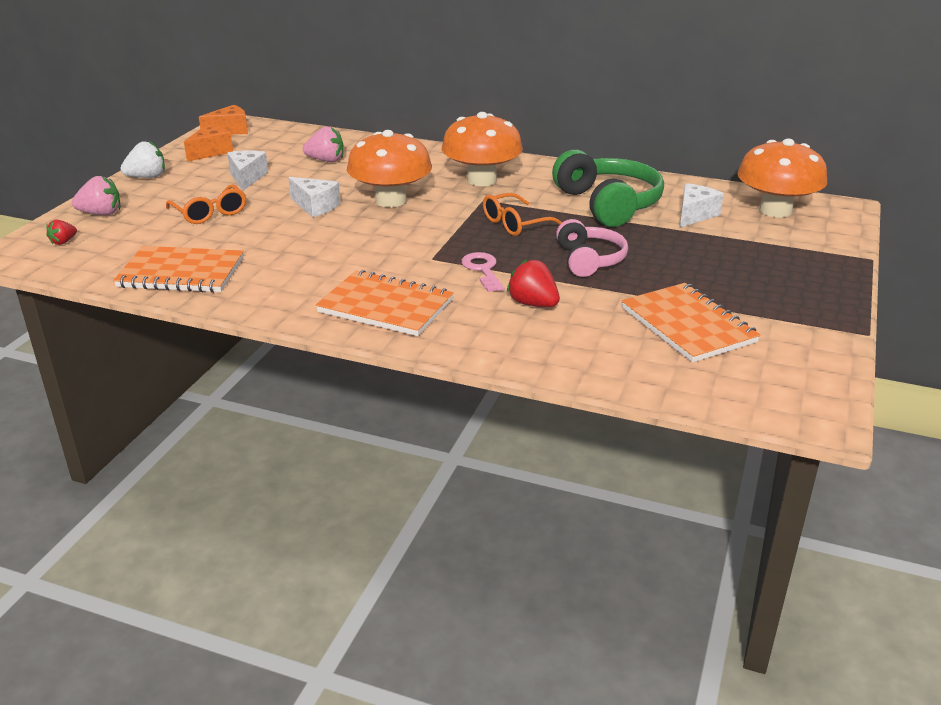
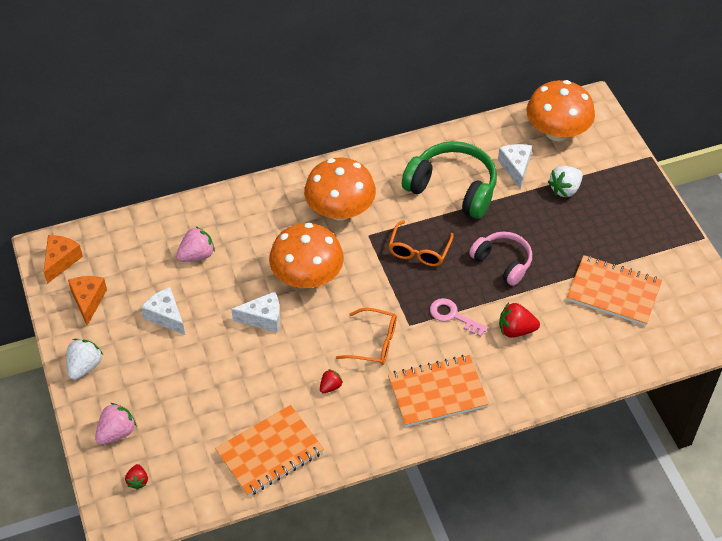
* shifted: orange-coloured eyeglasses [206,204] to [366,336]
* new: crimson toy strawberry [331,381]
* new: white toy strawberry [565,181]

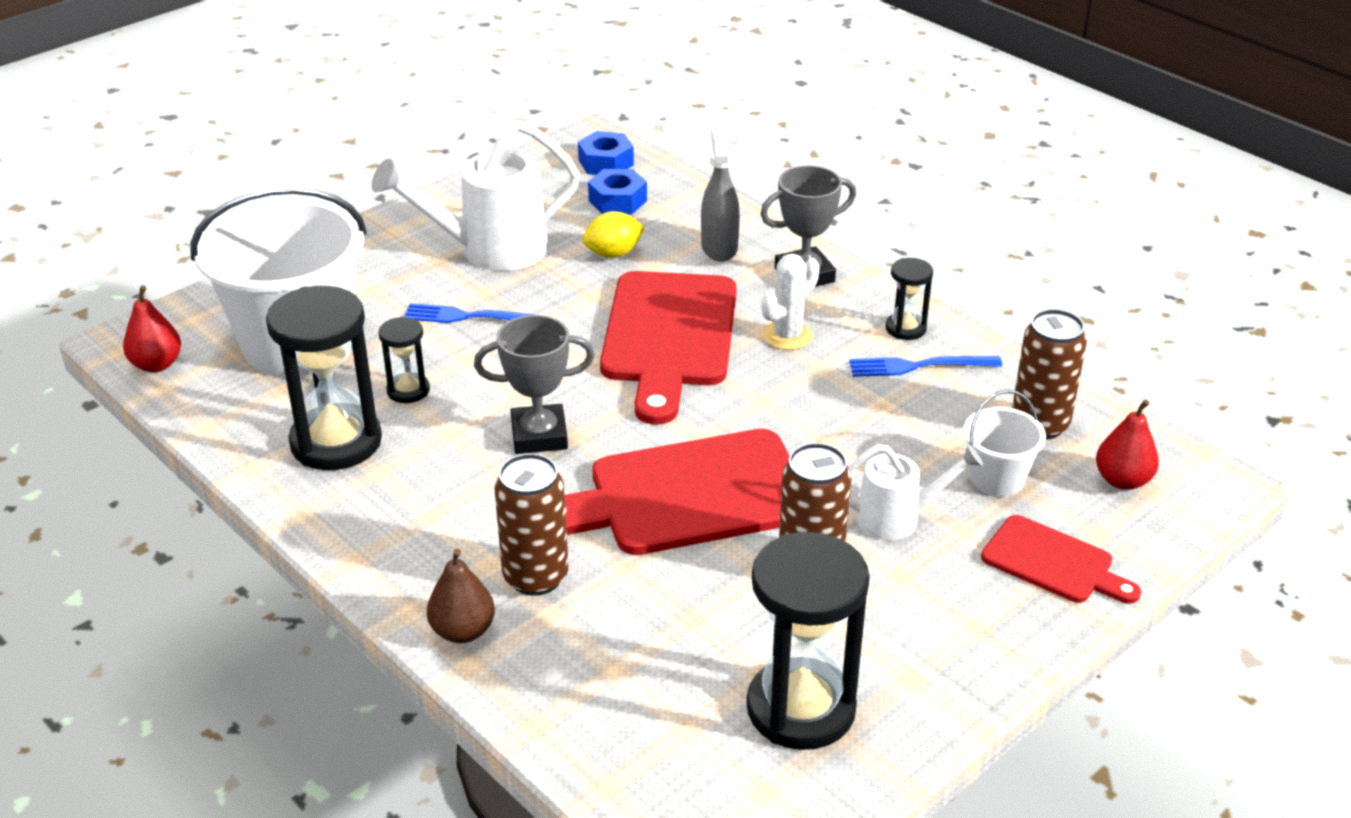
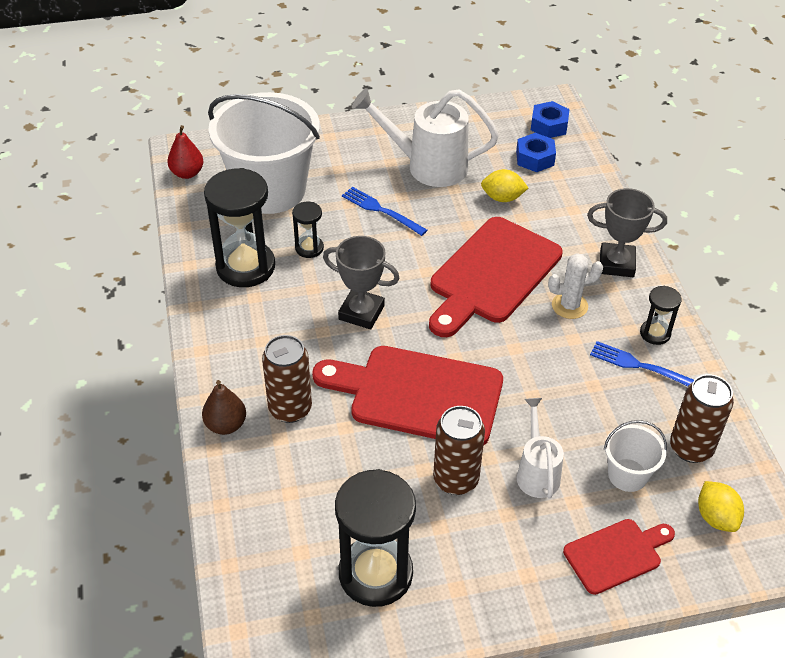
* gone: ash-grey spray bottle [720,193]
* rotated: white watering pot [915,492] = [540,448] 120 degrees counterclockwise
* rotated: crimson cutting board [1061,559] = [619,557] 90 degrees counterclockwise
* swapped: crimson pear [1127,444] to bright yellow lemon [721,506]

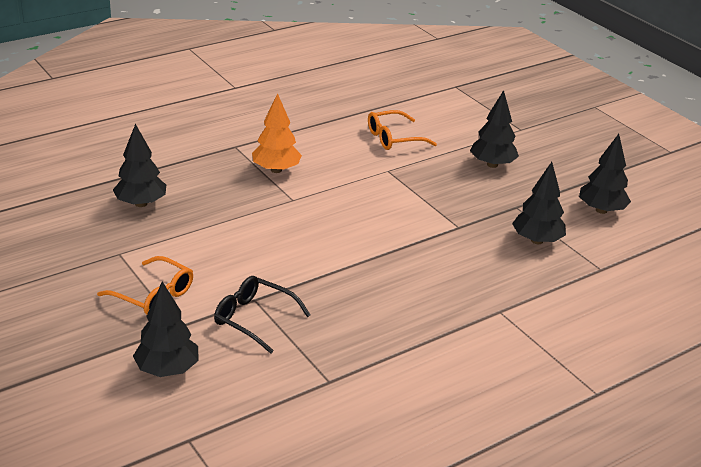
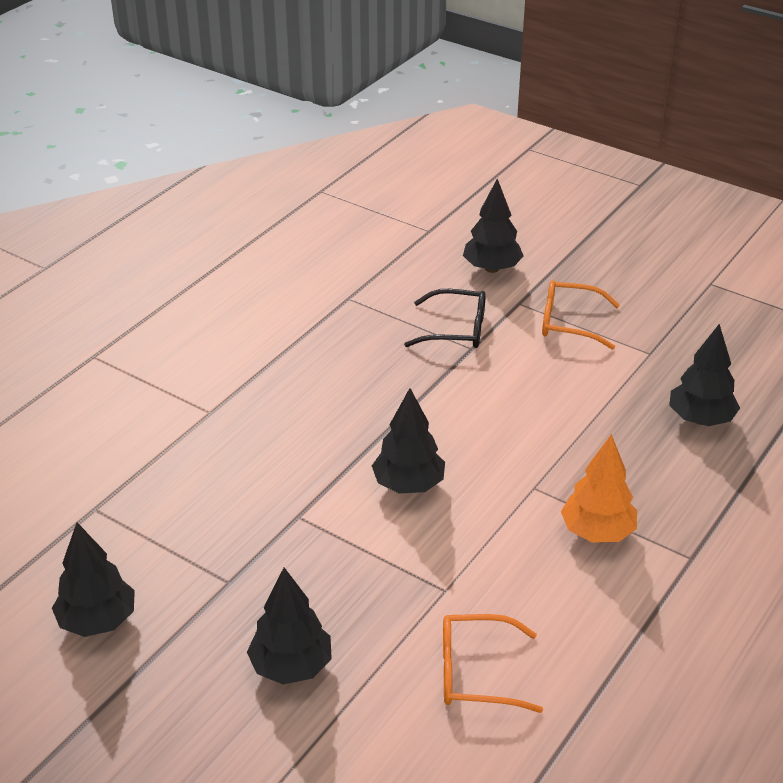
* rotated: orange-coloured eyeglasses [402,130] = [493,663] 135 degrees counterclockwise
* shifted: jet-black toy tree [539,203] to [408,441]

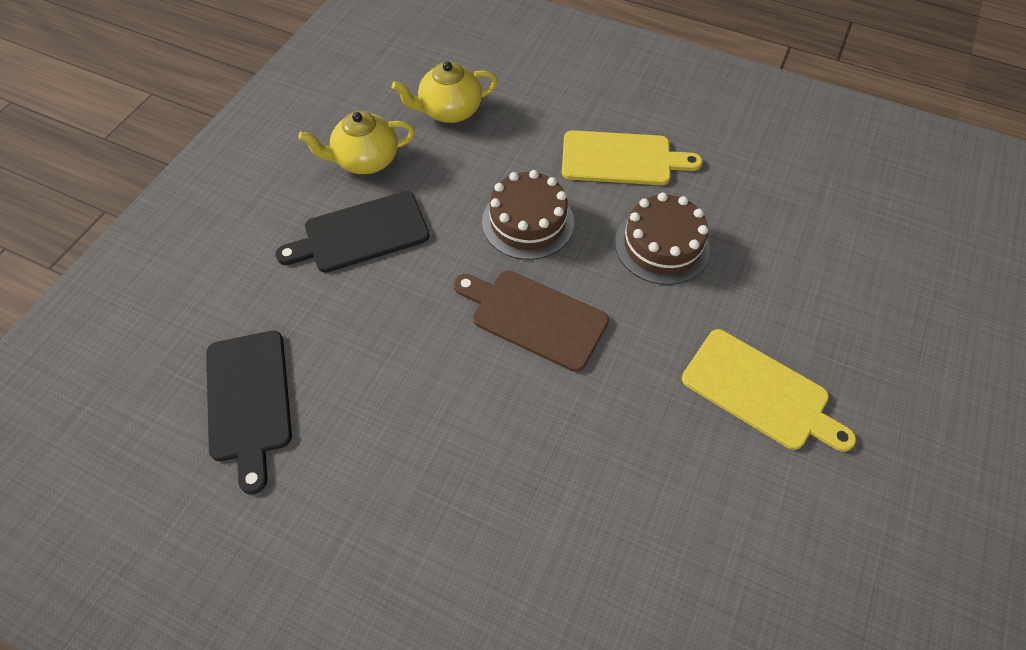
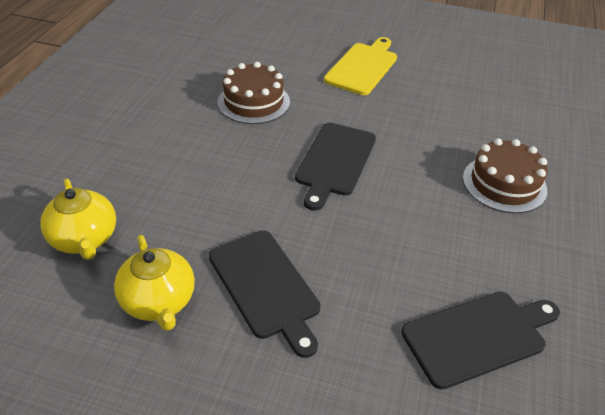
* repainted: russet cutting board [531,321] to jet-black cutting board [335,167]
* shifted: russet gateau [528,215] to [505,175]
* gone: bright yellow cutting board [632,157]

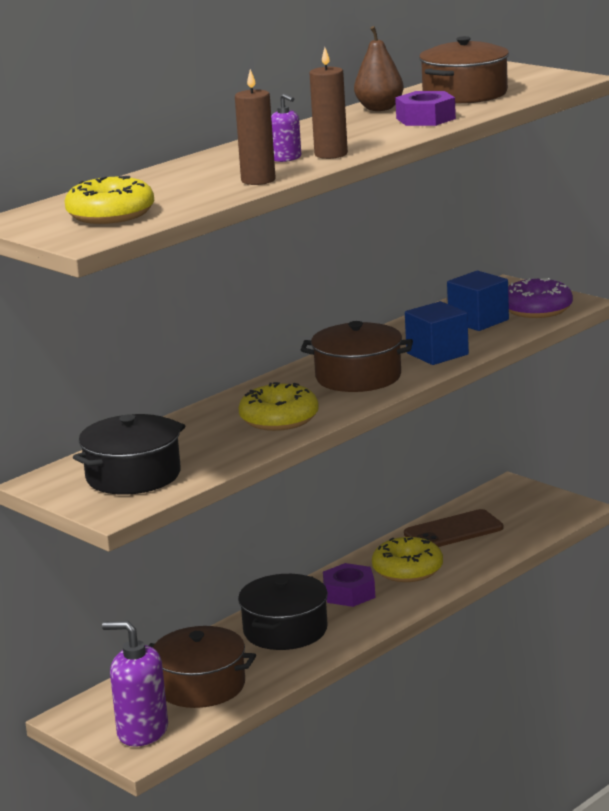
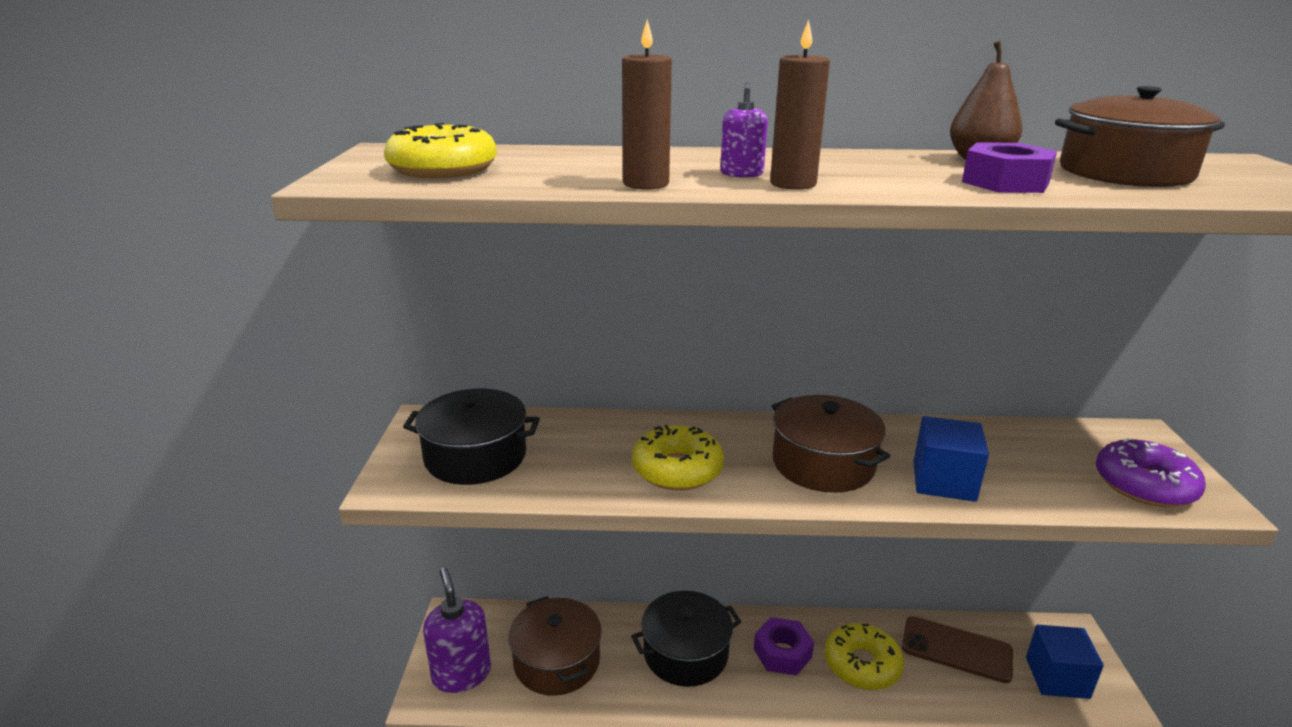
* shifted: royal blue cube [478,301] to [1065,662]

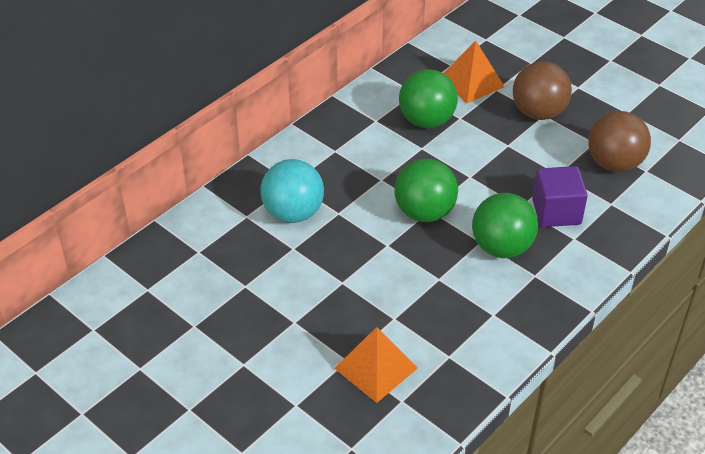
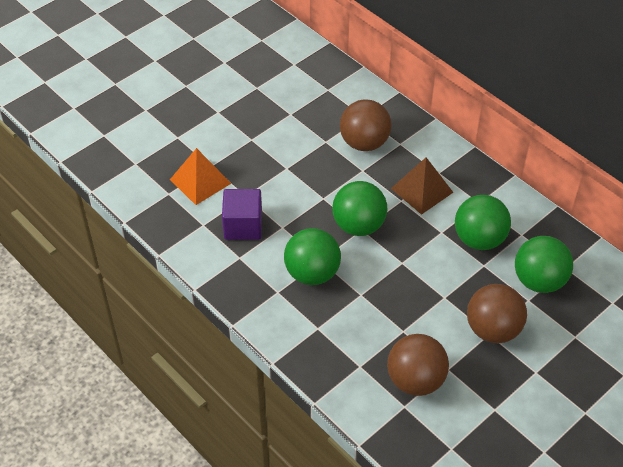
* repainted: aqua play ball [292,191] to russet play ball [365,125]
* swapped: orange-coloured pyramid [474,72] to green play ball [544,264]
* shifted: purple cube [560,196] to [242,214]
* new: russet pyramid [422,186]

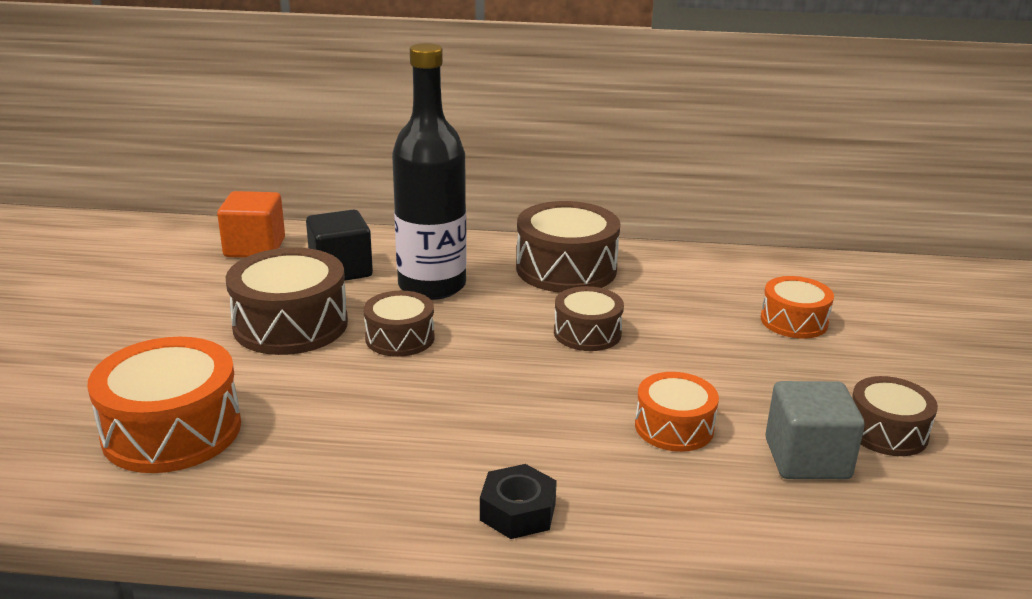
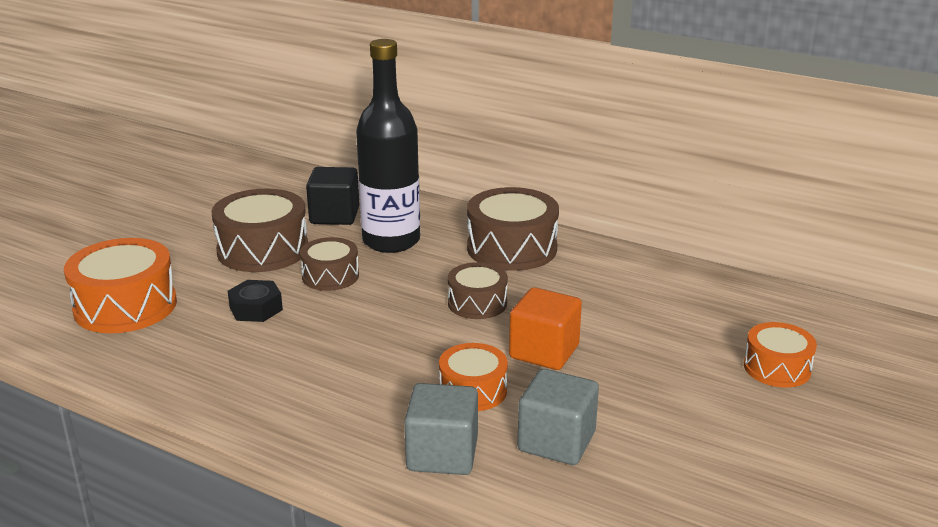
* shifted: orange-coloured cube [251,224] to [545,328]
* shifted: jet-black nut [518,501] to [255,301]
* shifted: orange-coloured toy drum [797,307] to [780,355]
* gone: russet toy drum [895,416]
* new: ash-grey cube [441,429]

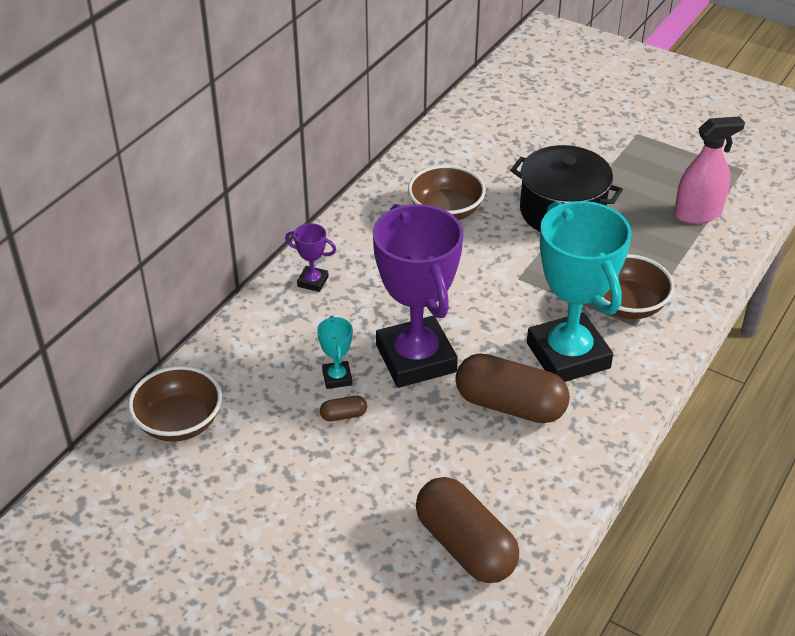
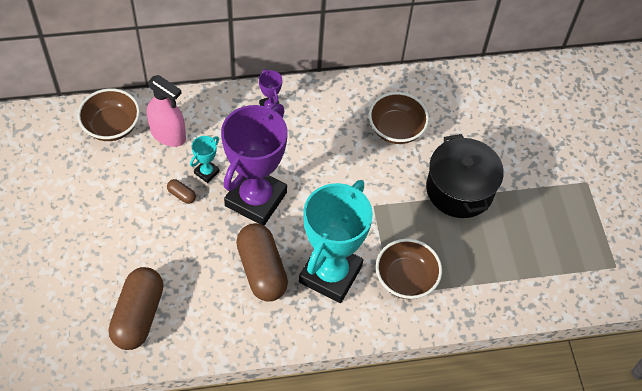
* shifted: rose-pink spray bottle [709,170] to [166,111]

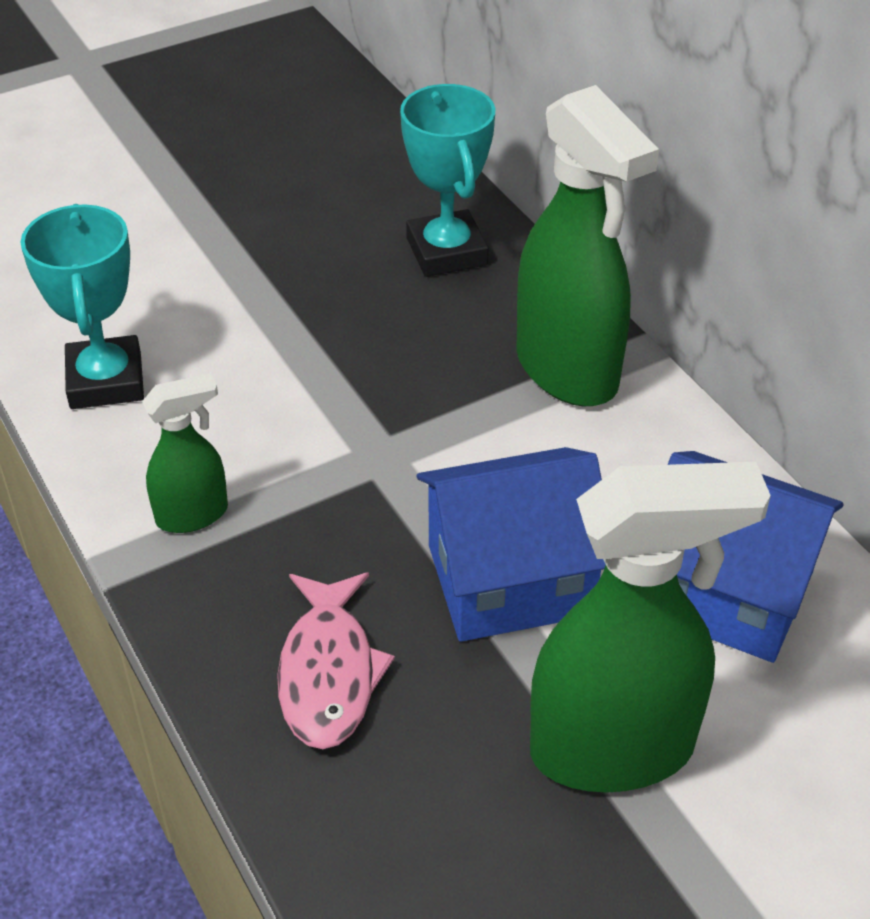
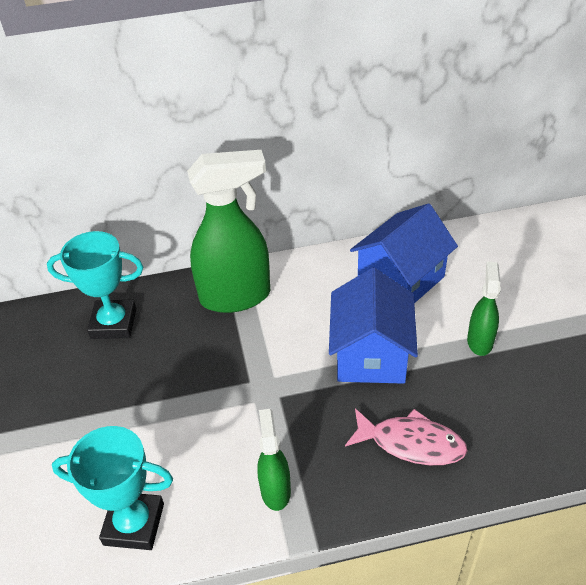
* scaled: green spray bottle [650,627] = [484,308] x0.51

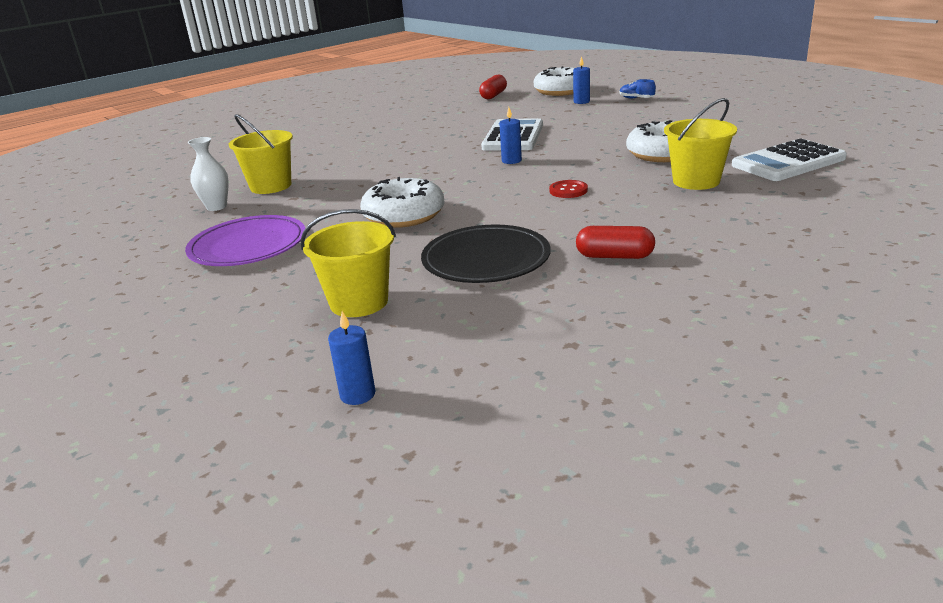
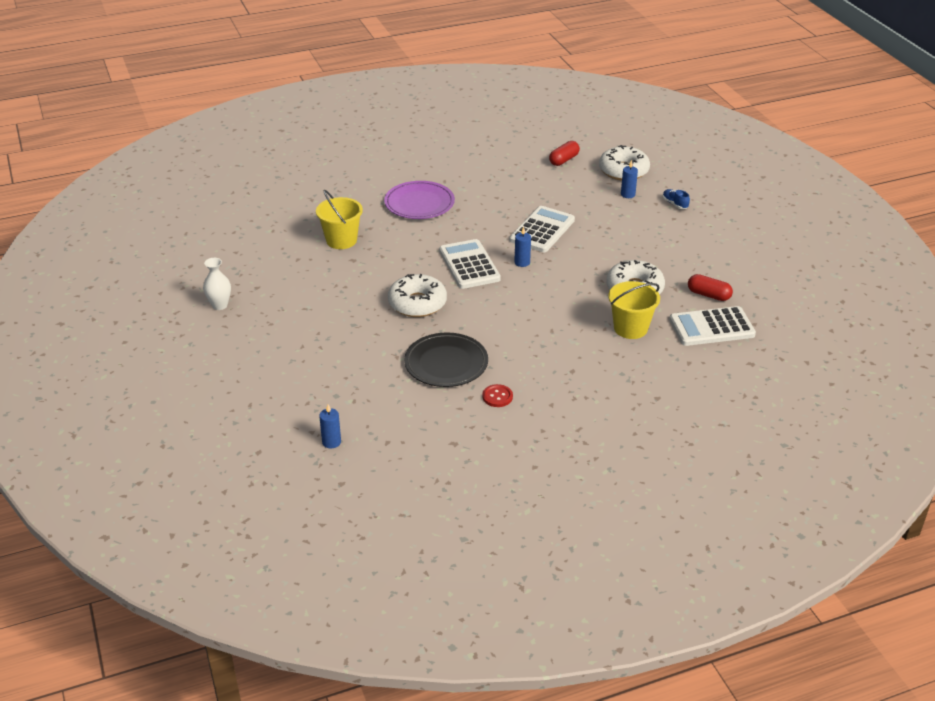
* shifted: purple flat dish [245,240] to [419,200]
* shifted: white tall vase [208,174] to [217,284]
* gone: bright yellow pail [348,263]
* shifted: crimson button [568,189] to [497,395]
* shifted: crimson pill [615,242] to [710,287]
* new: white calculator [470,264]

